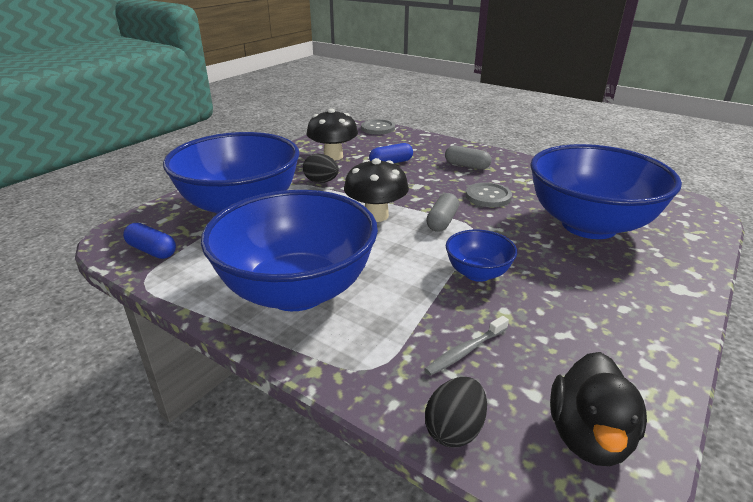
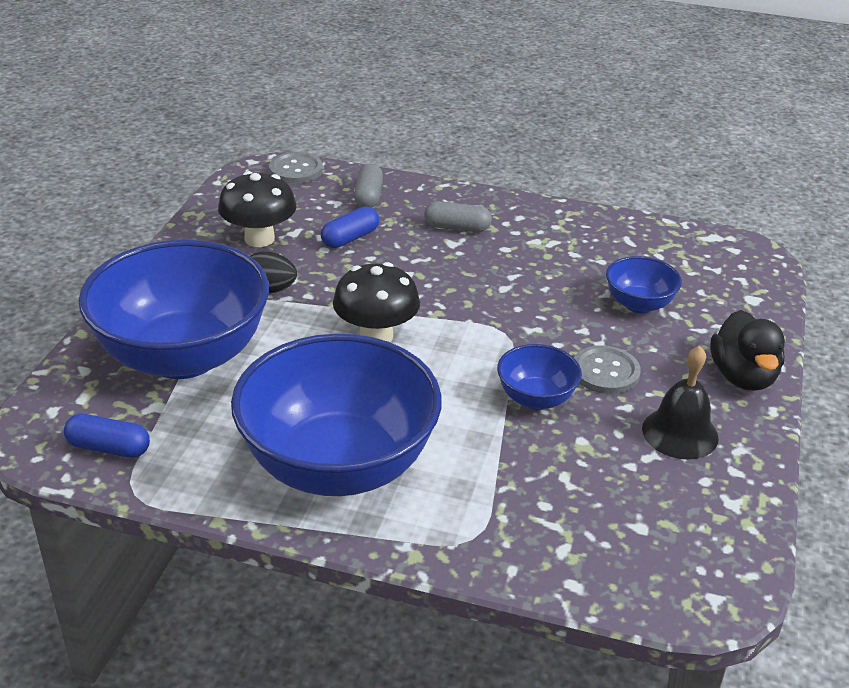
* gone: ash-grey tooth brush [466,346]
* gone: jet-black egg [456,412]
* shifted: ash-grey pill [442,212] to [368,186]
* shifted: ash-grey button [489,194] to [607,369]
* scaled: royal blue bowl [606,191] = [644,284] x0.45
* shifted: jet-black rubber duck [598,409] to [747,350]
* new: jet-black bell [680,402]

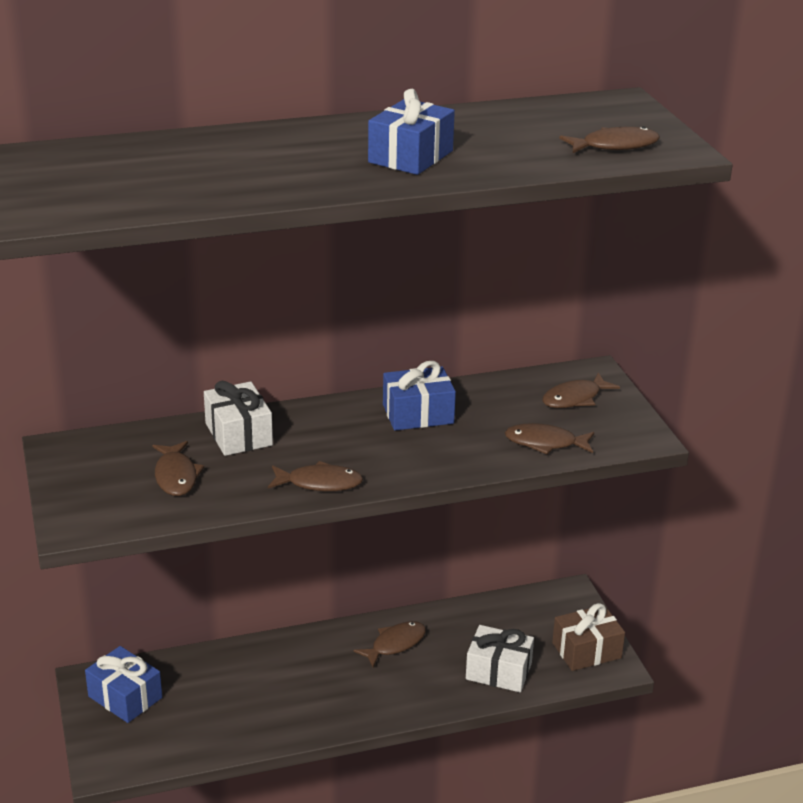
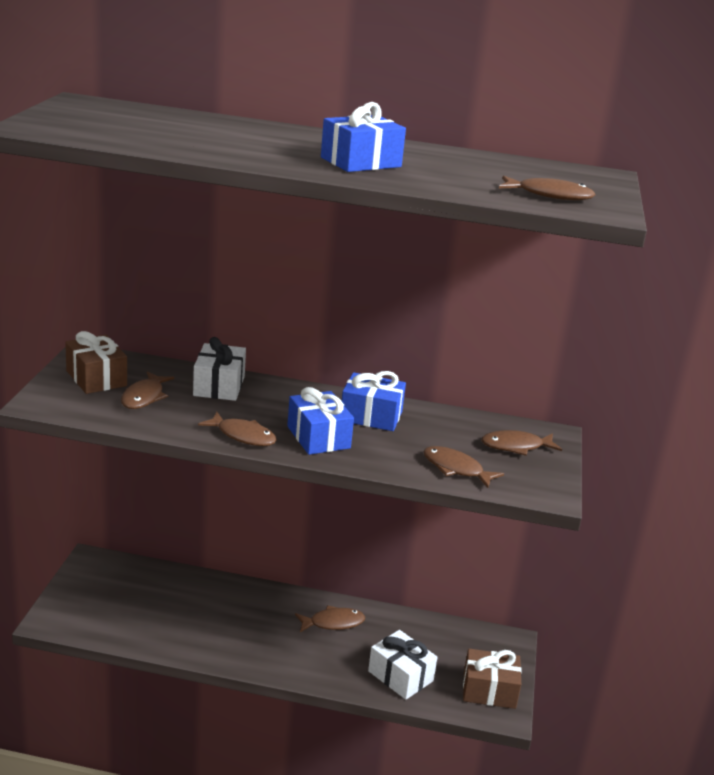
* shifted: royal blue wrapped gift [123,684] to [320,421]
* new: russet wrapped gift [96,362]

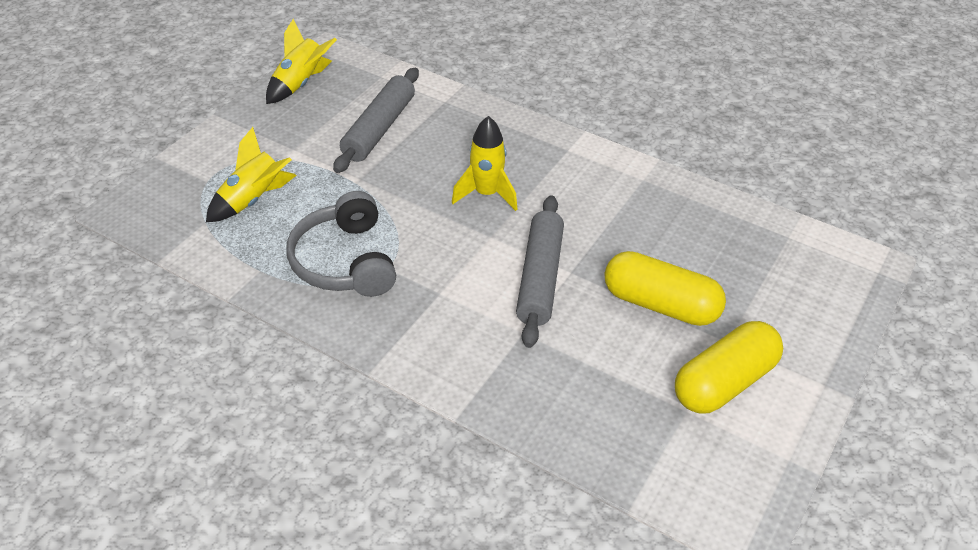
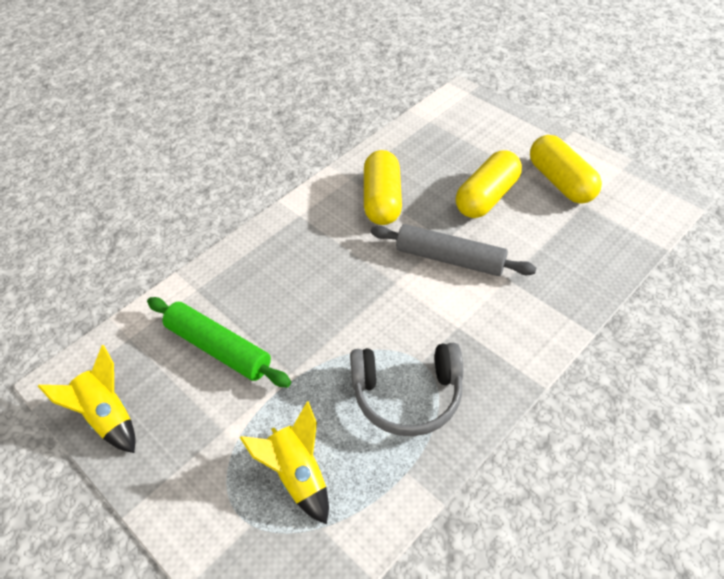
* repainted: ash-grey rolling pin [376,120] to green rolling pin [219,342]
* gone: bright yellow spaceship [484,163]
* new: bright yellow pill [383,187]

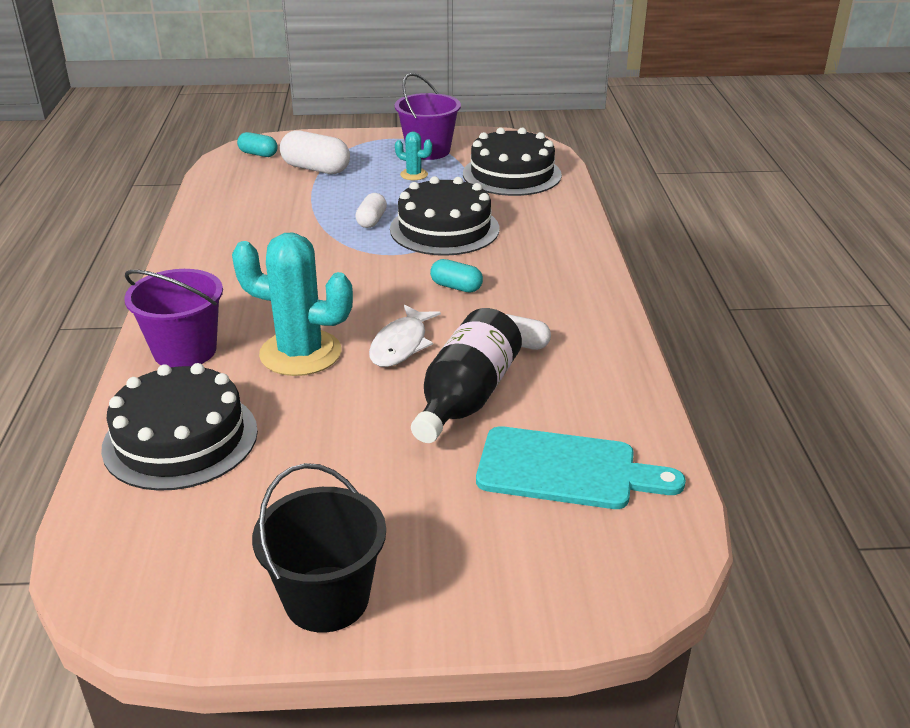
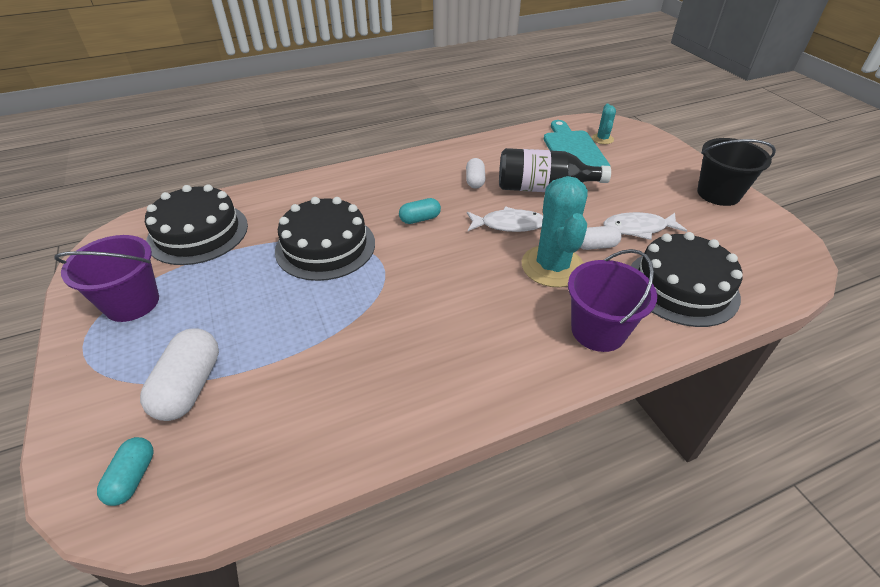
* shifted: white pill [371,210] to [600,238]
* shifted: aqua cactus [413,156] to [604,124]
* rotated: aqua pill [456,275] = [420,211] 60 degrees clockwise
* new: white fish [645,226]

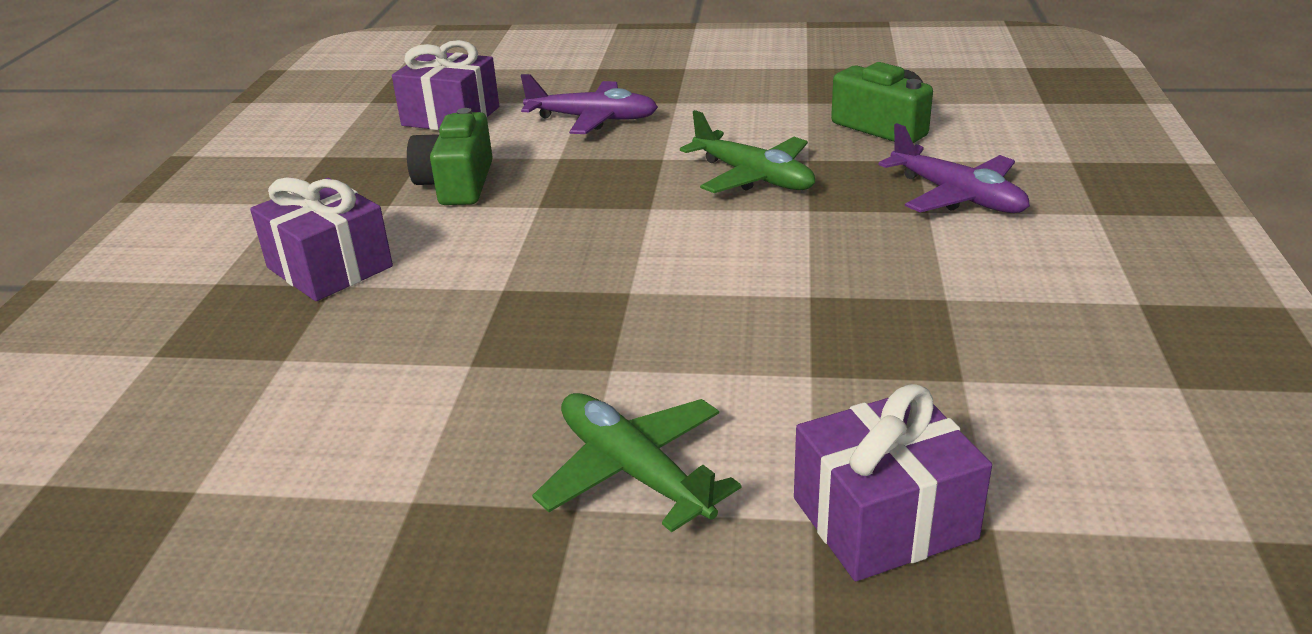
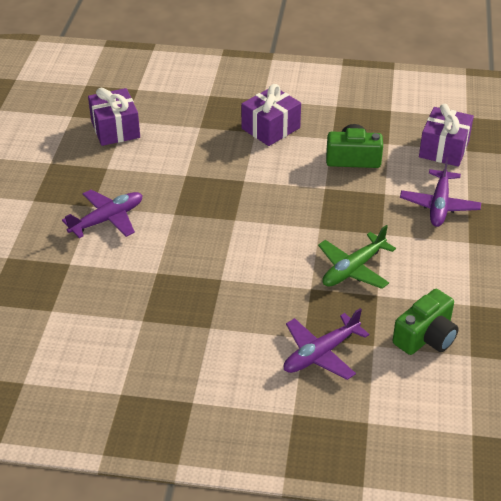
* repainted: green aeroplane [636,462] to purple aeroplane [102,214]
* shifted: purple wrapped gift [893,482] to [114,117]

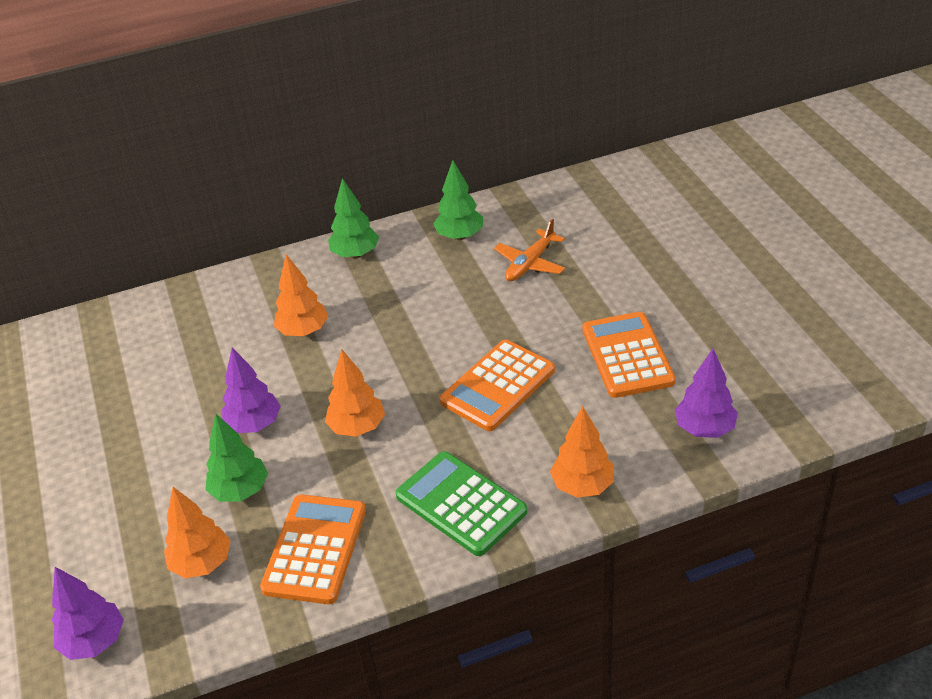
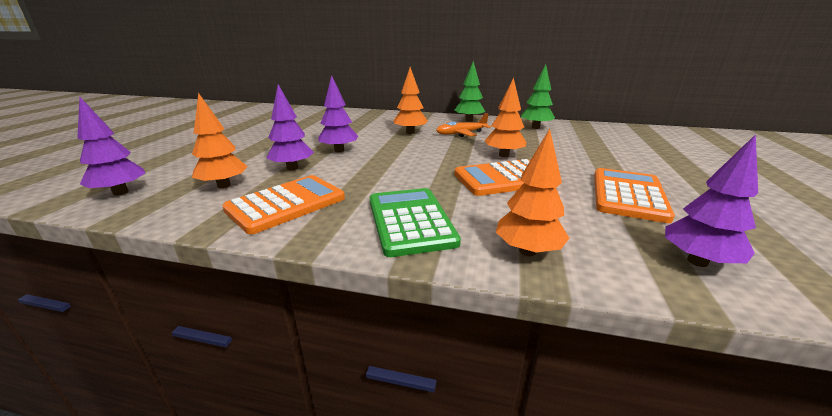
* repainted: green toy tree [237,457] to purple toy tree [290,127]
* shifted: orange-coloured toy tree [355,393] to [505,117]
* shifted: orange-coloured aeroplane [529,250] to [463,125]

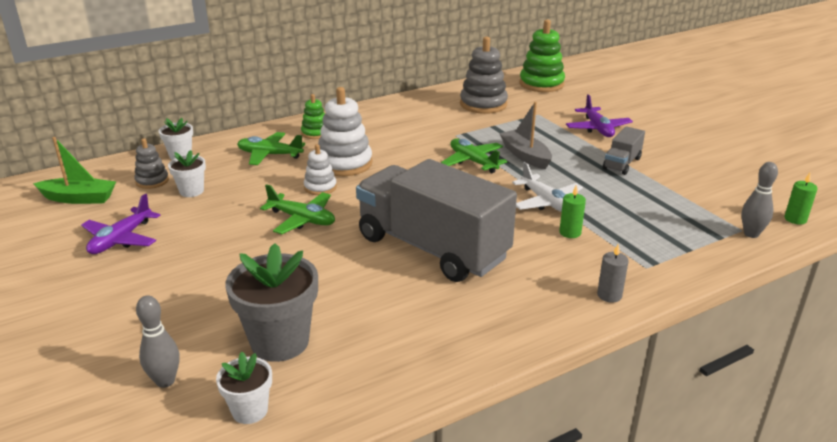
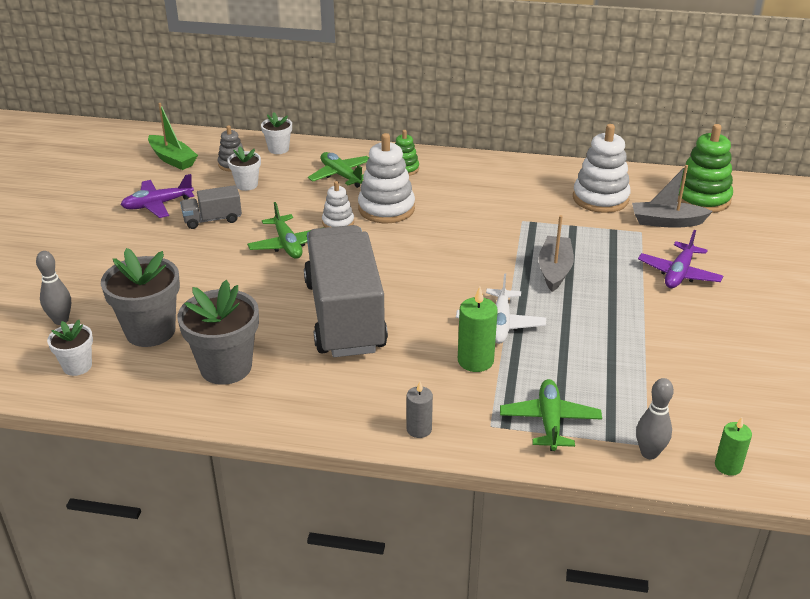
* shifted: green aeroplane [474,155] to [551,415]
* repainted: ash-grey stacking toy [484,75] to white stacking toy [602,168]
* scaled: green wax candle [572,211] = [478,329] x1.55
* shifted: ash-grey lorry [624,150] to [211,207]
* new: ash-grey potted plant [218,332]
* new: ash-grey toy boat [672,196]

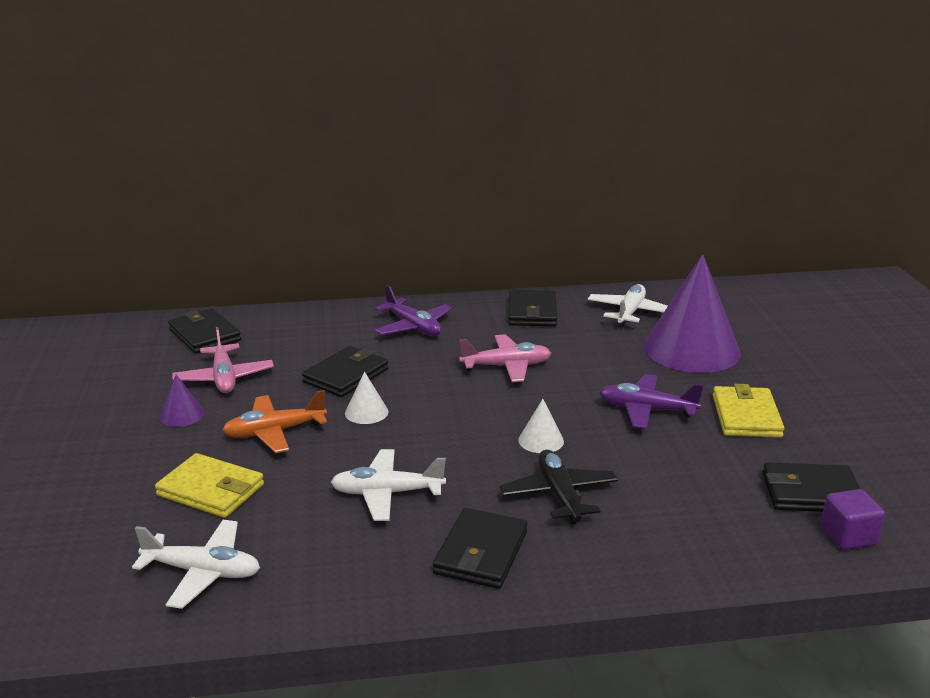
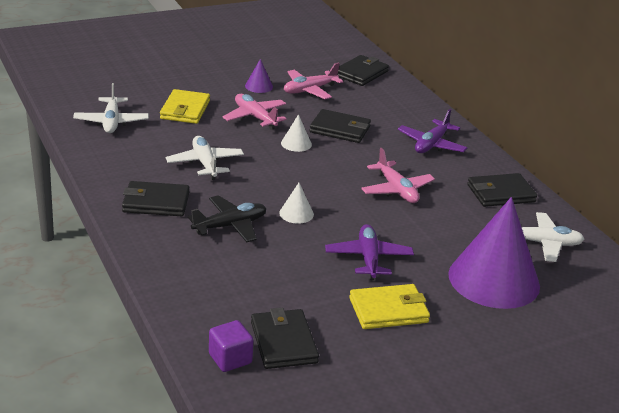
* repainted: orange-coloured aeroplane [274,421] to rose-pink aeroplane [254,112]

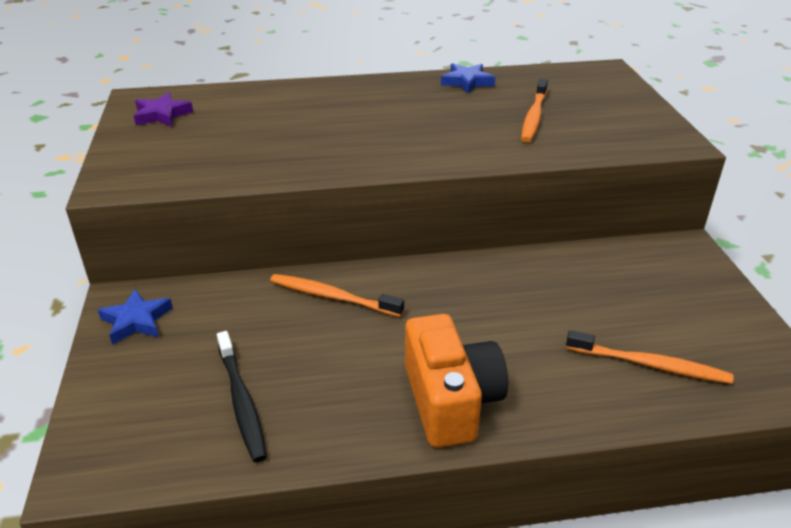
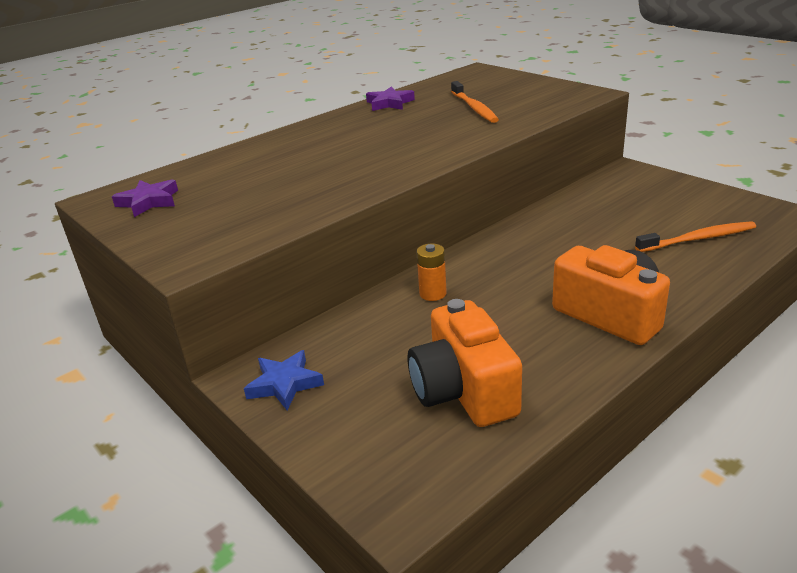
* swapped: jet-black tooth brush [242,396] to orange-coloured camera [464,363]
* swapped: orange-coloured tooth brush [337,295] to orange-coloured battery [431,272]
* repainted: royal blue star [468,78] to purple star [390,99]

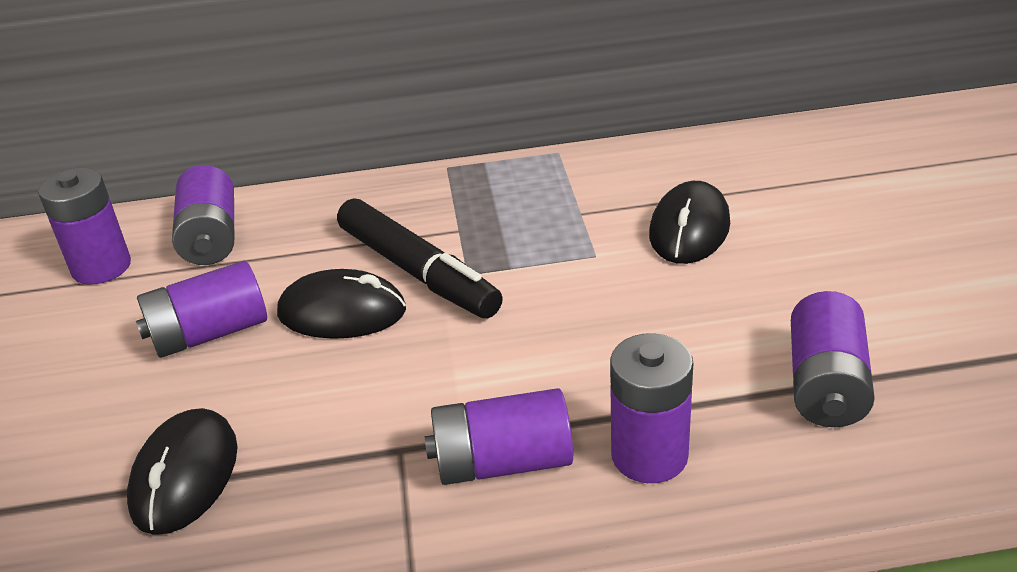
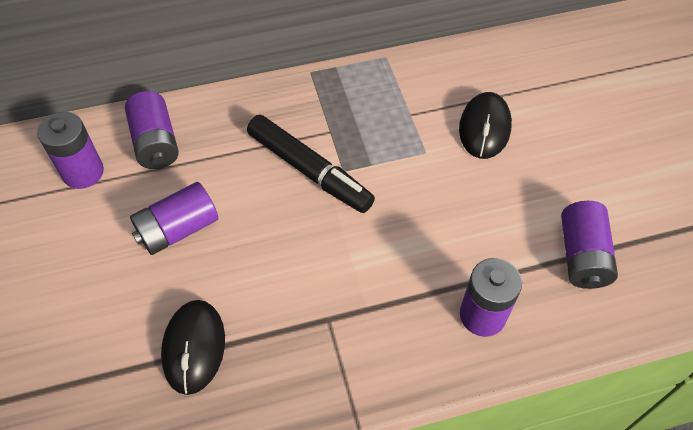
* gone: jet-black computer mouse [341,304]
* gone: purple battery [499,436]

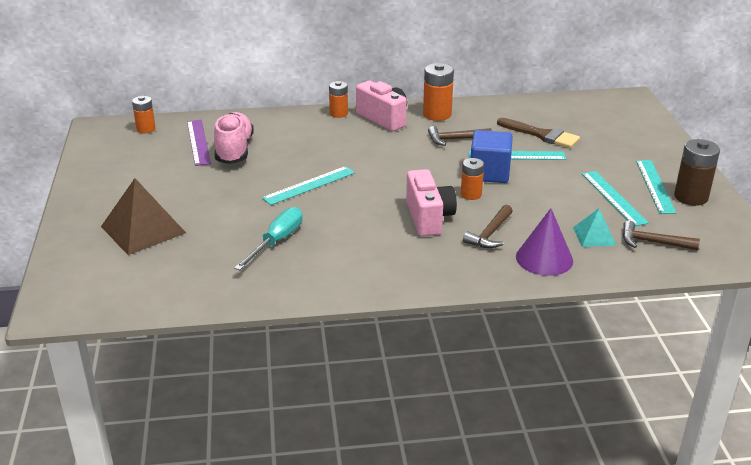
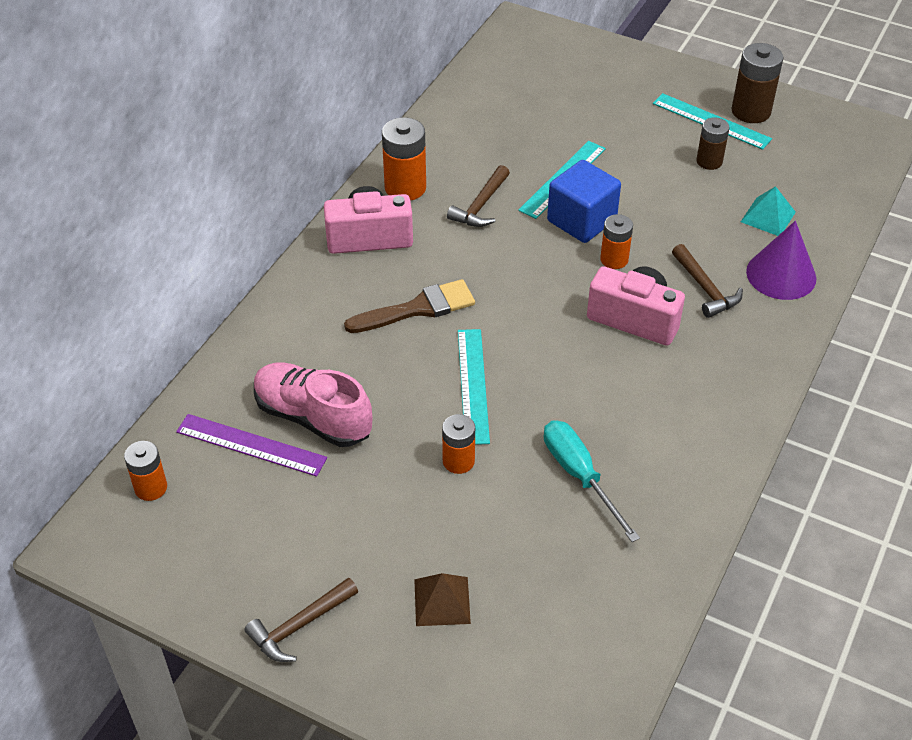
* scaled: russet pyramid [143,216] = [442,599] x0.55
* shifted: orange-coloured battery [338,99] to [458,444]
* shifted: russet paint brush [538,133] to [409,306]
* swapped: aqua straightedge [615,198] to russet battery [713,143]
* shifted: russet carpenter's hammer [661,235] to [301,620]

